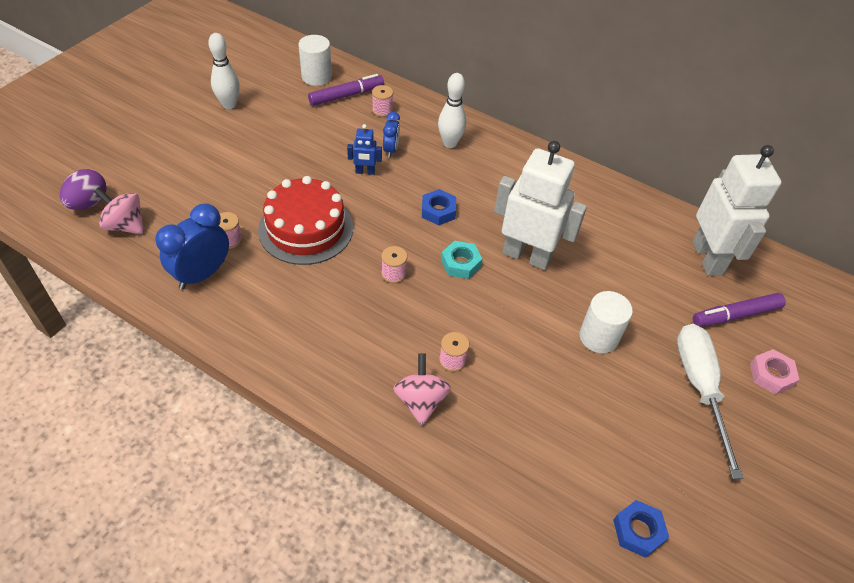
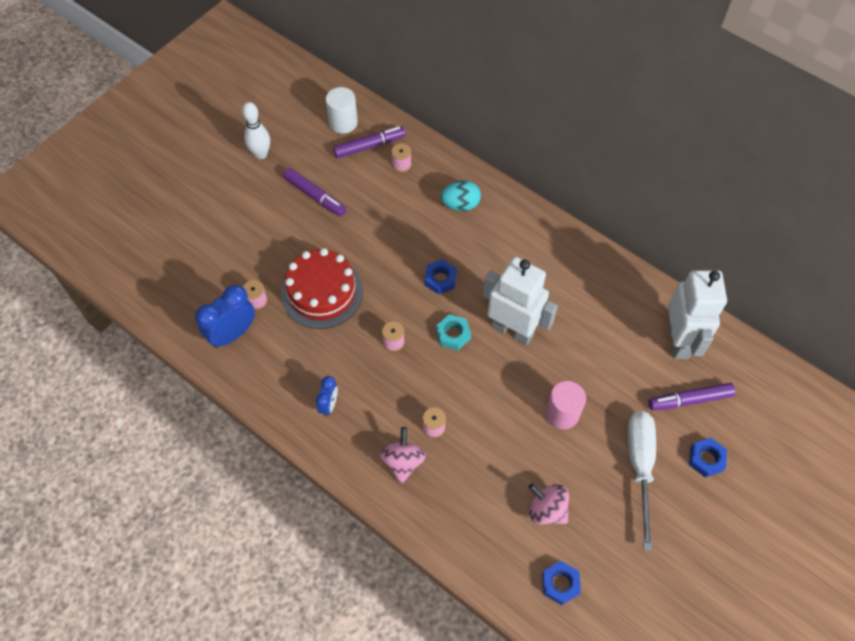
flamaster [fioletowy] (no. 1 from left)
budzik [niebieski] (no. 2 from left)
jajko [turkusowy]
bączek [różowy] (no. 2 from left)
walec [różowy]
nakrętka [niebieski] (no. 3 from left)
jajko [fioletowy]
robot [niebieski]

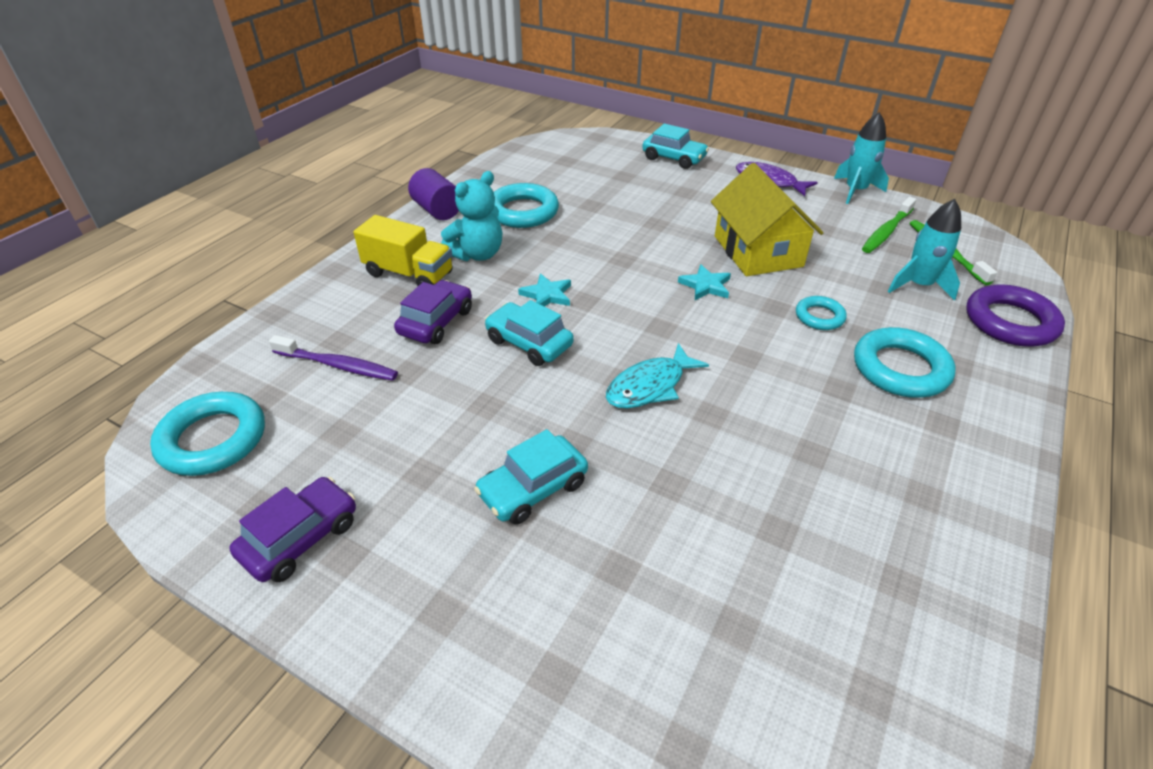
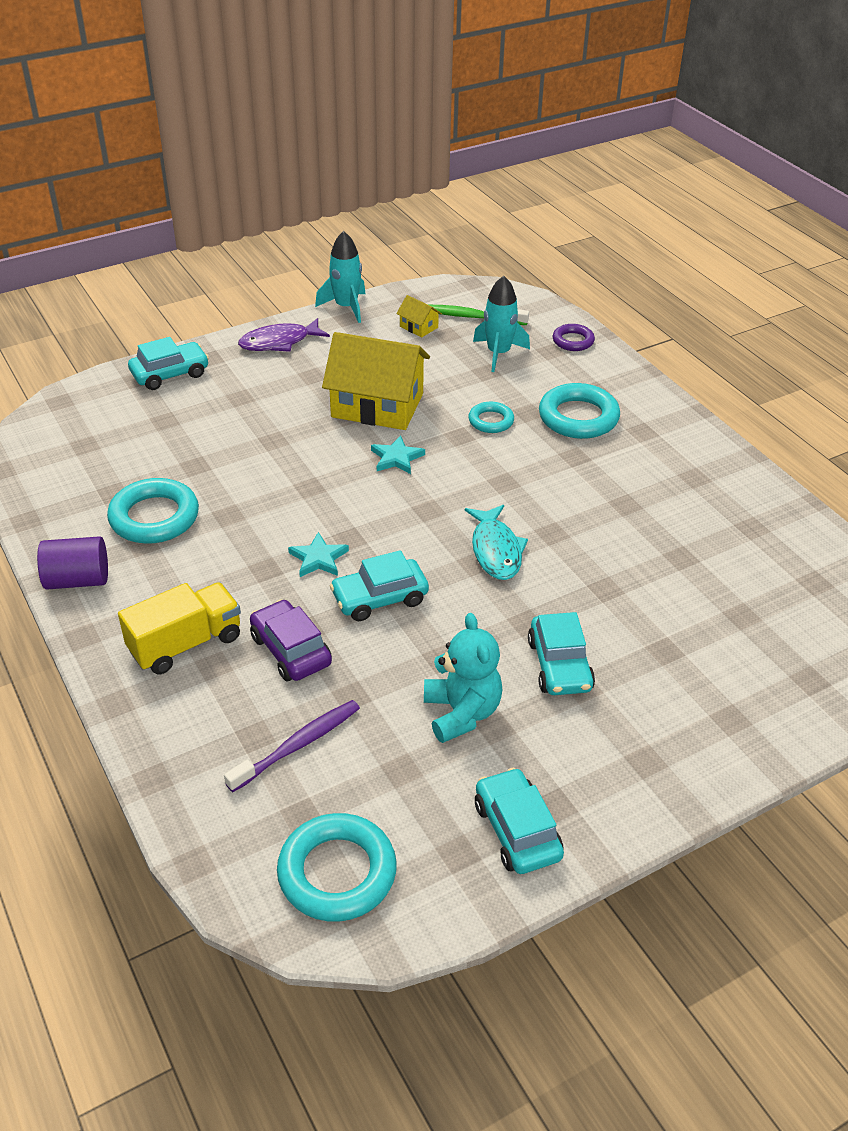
domek [żółty] (no. 2 from left)
miś [turkusowy]
samochód [turkusowy] (no. 3 from left)
pierścień [fioletowy]

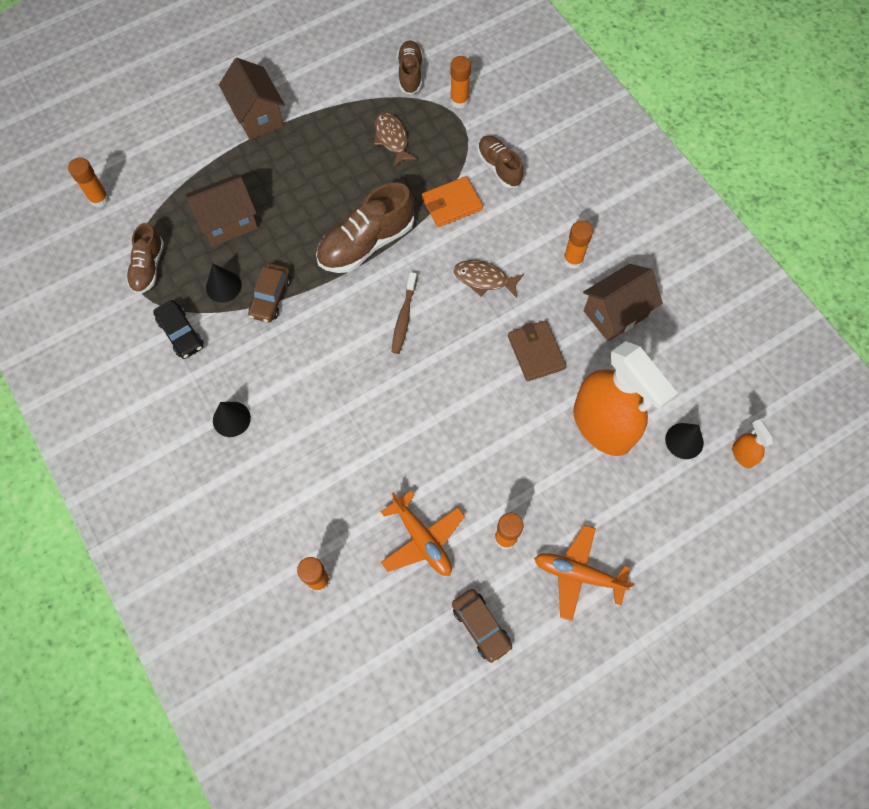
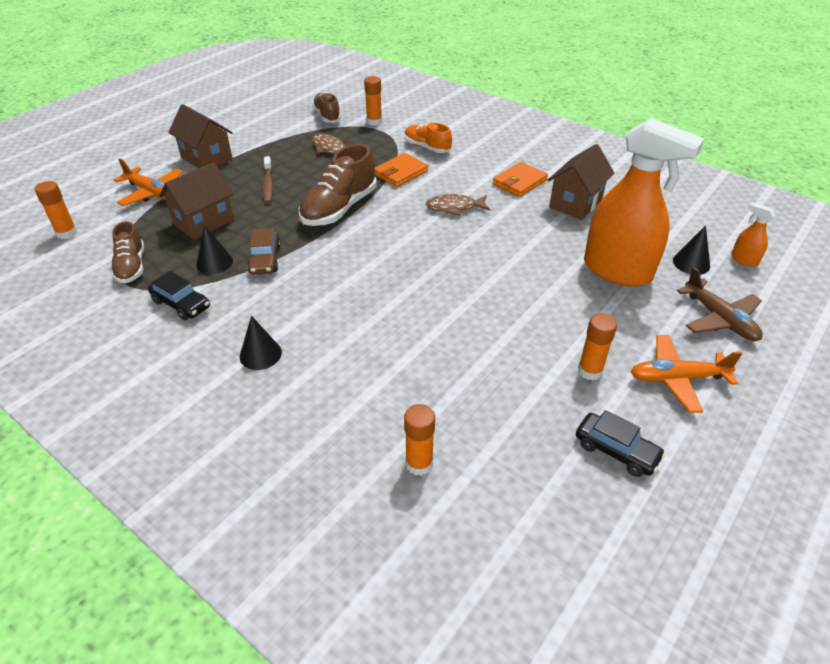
samolot [pomarańczowy] (no. 1 from left)
szczoteczka do zębów [brązowy]
but [pomarańczowy]
portfel [pomarańczowy] (no. 2 from left)
samochód [czarny] (no. 2 from left)
samolot [brązowy]
portfel [brązowy]

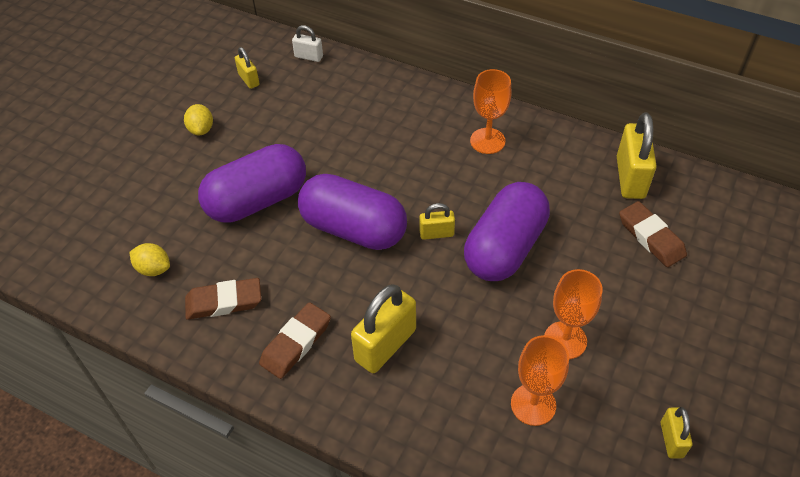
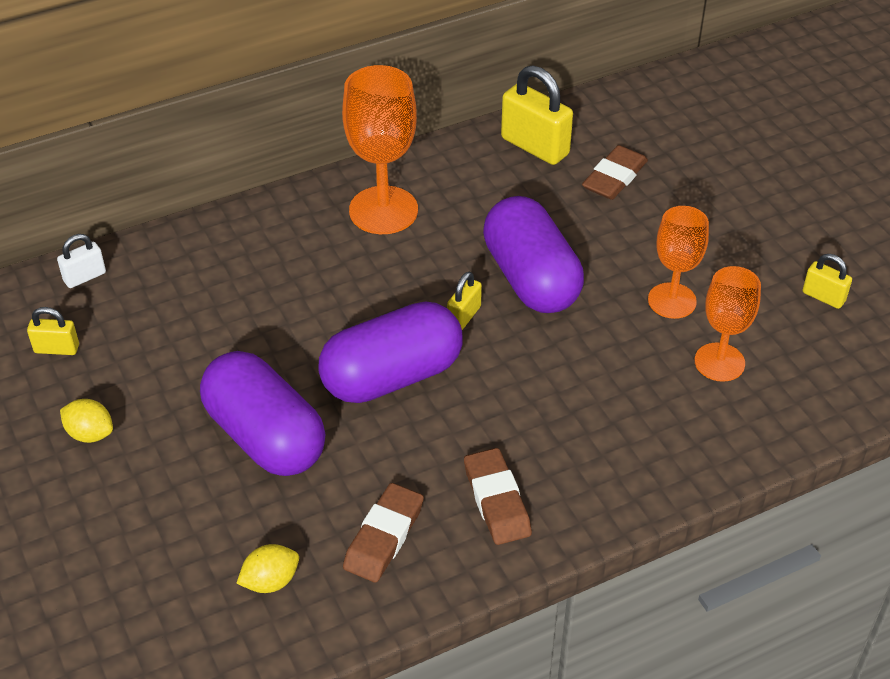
kapsułka [fioletowy] (no. 1 from left)
kielich [pomarańczowy] (no. 1 from left)
gumka do mazania [brązowy] (no. 3 from left)
kłódka [żółty] (no. 2 from left in the first image)

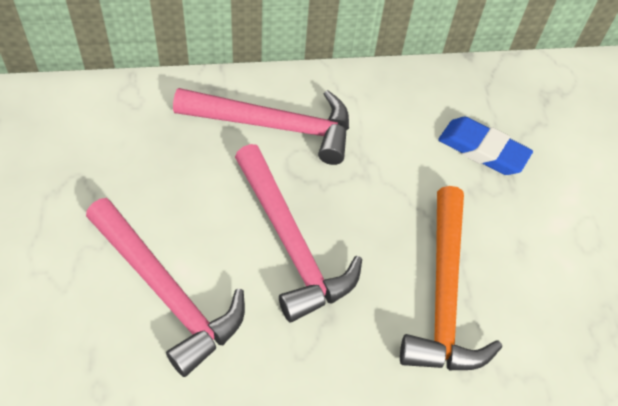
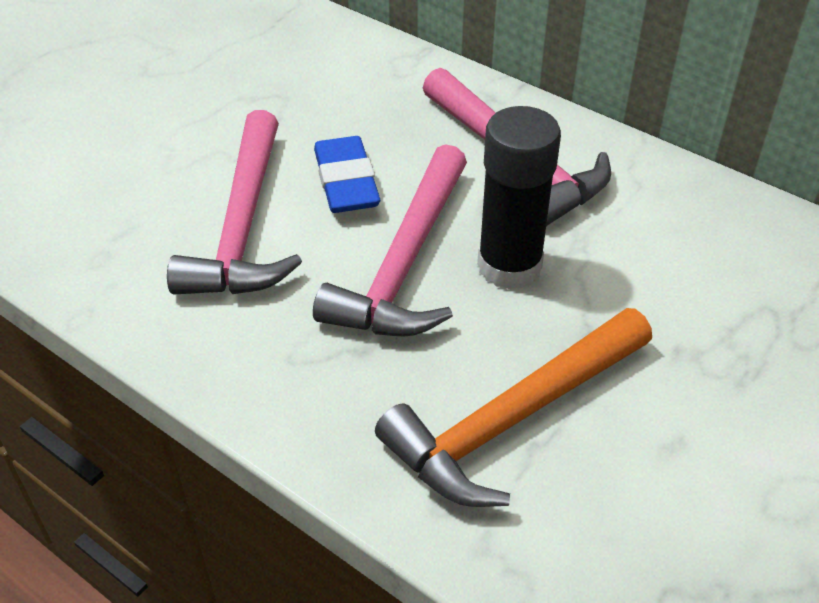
gumka do mazania [niebieski]
klej w sztyfcie [czarny]

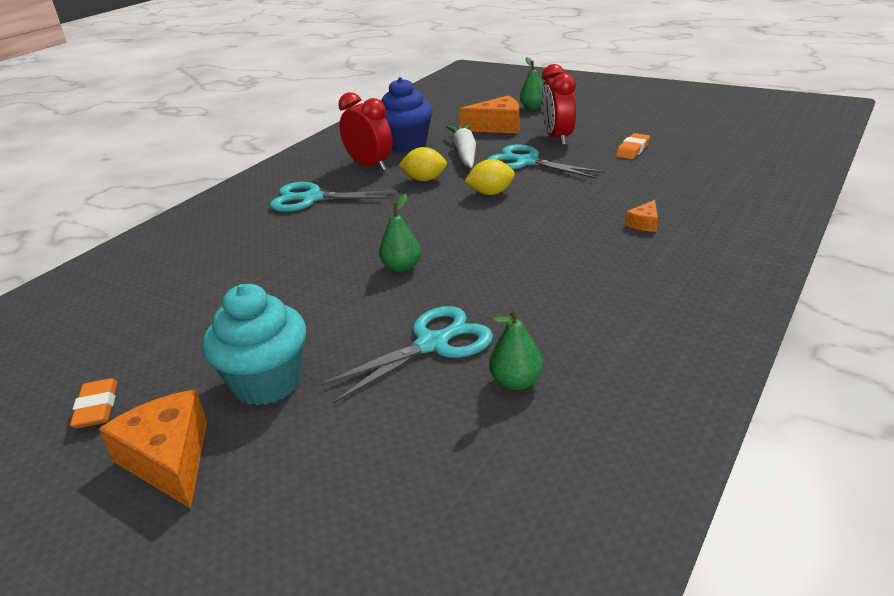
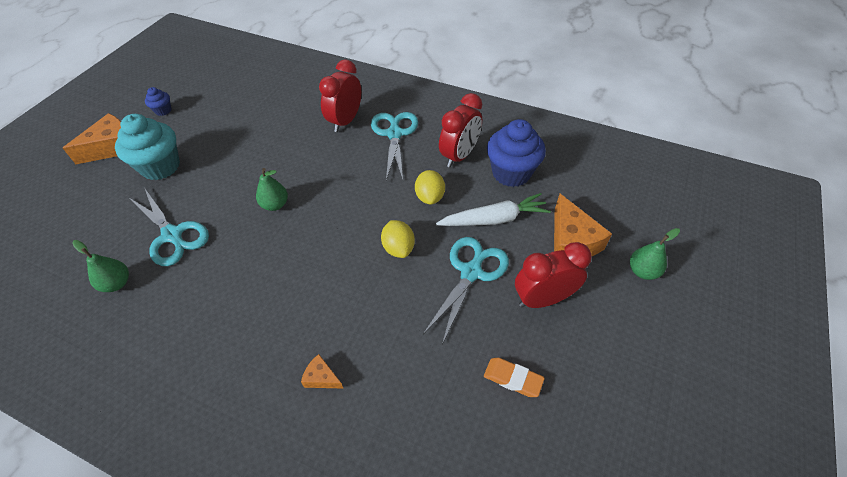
muffinka [niebieski] (no. 1 from left)
budzik [czerwony] (no. 1 from left)

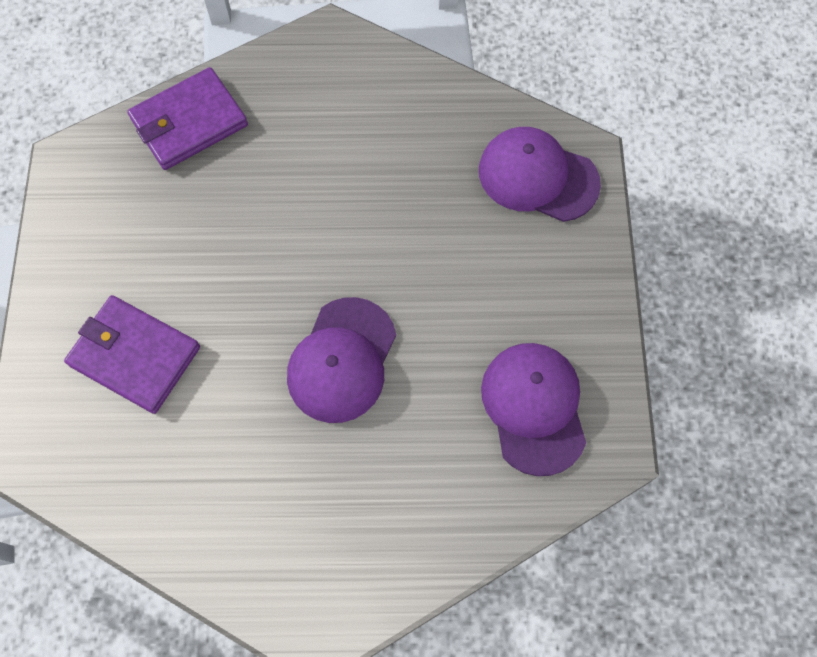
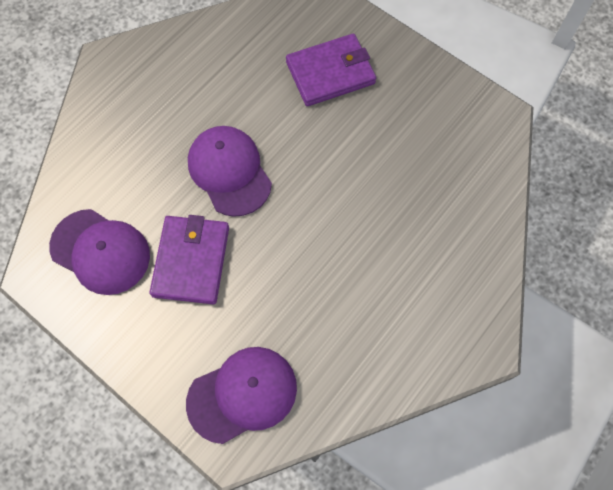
portfel [fioletowy] (no. 1 from left)

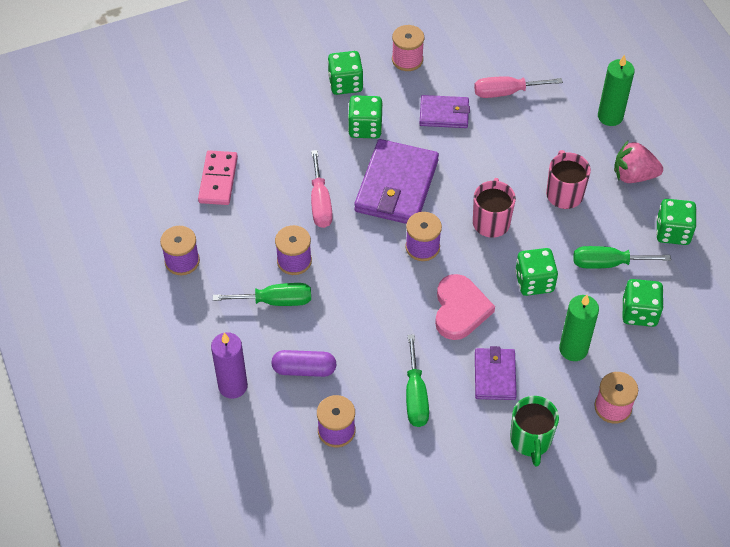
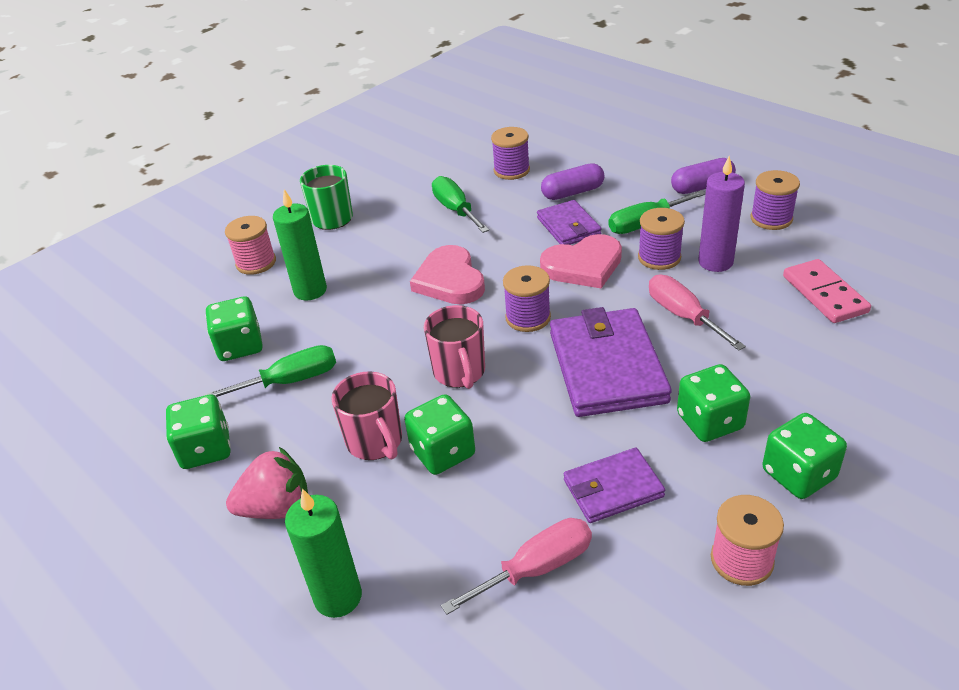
kostka do gry [zielony] (no. 3 from left)
portfel [fioletowy] (no. 1 from left)
serce [różowy] (no. 2 from left)
kapsułka [fioletowy] (no. 2 from left)
świeca [fioletowy]

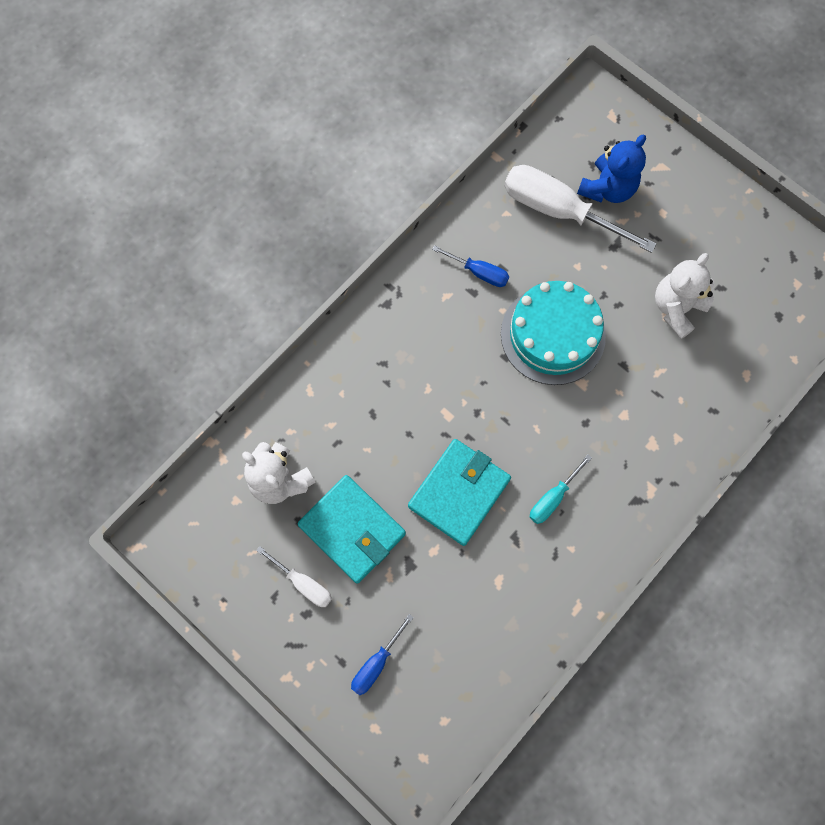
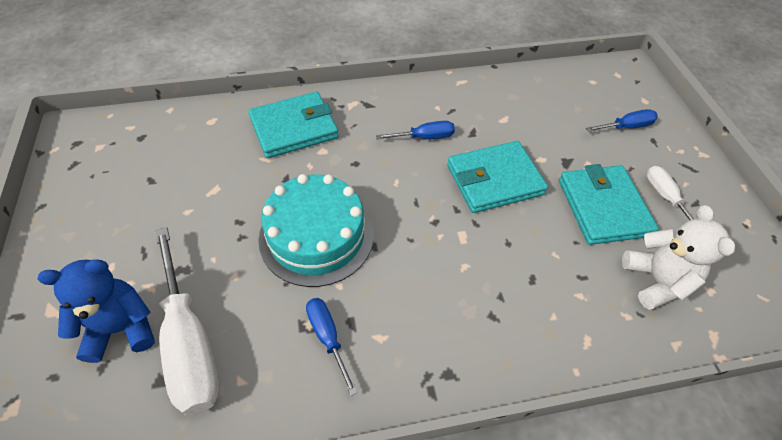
portfel [turkusowy] (no. 1 from left)
śrubokręt [niebieski] (no. 2 from left)
miś [biały] (no. 2 from left in the first image)

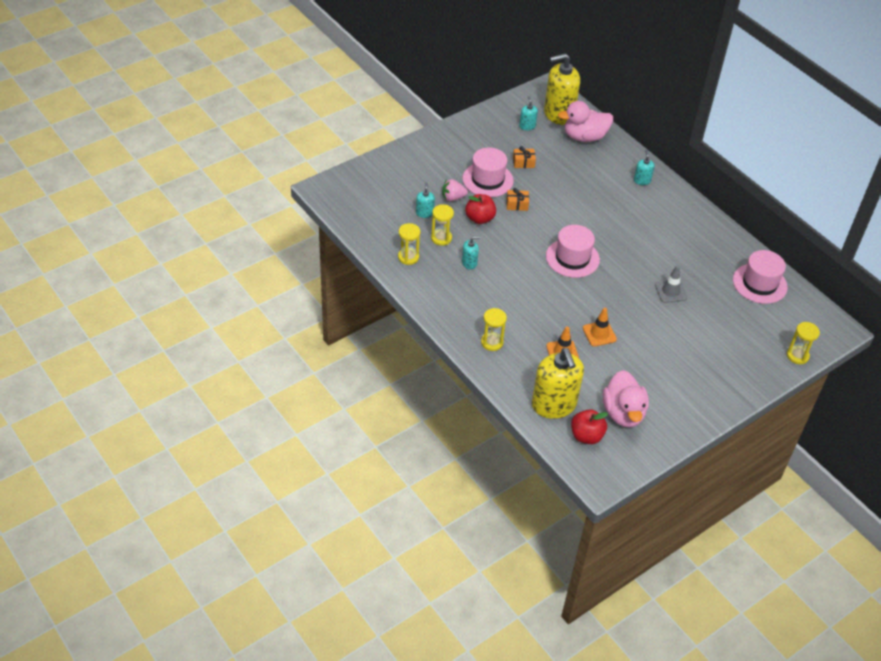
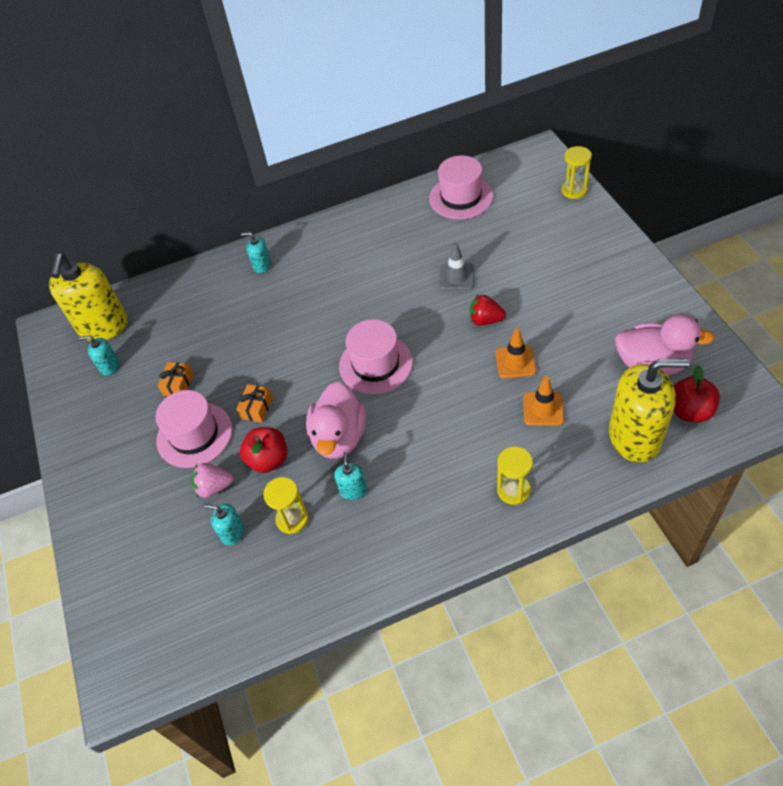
truskawka [różowy]
kaczka [różowy] (no. 1 from left)
truskawka [czerwony]
klepsydra [żółty] (no. 1 from left in the first image)

